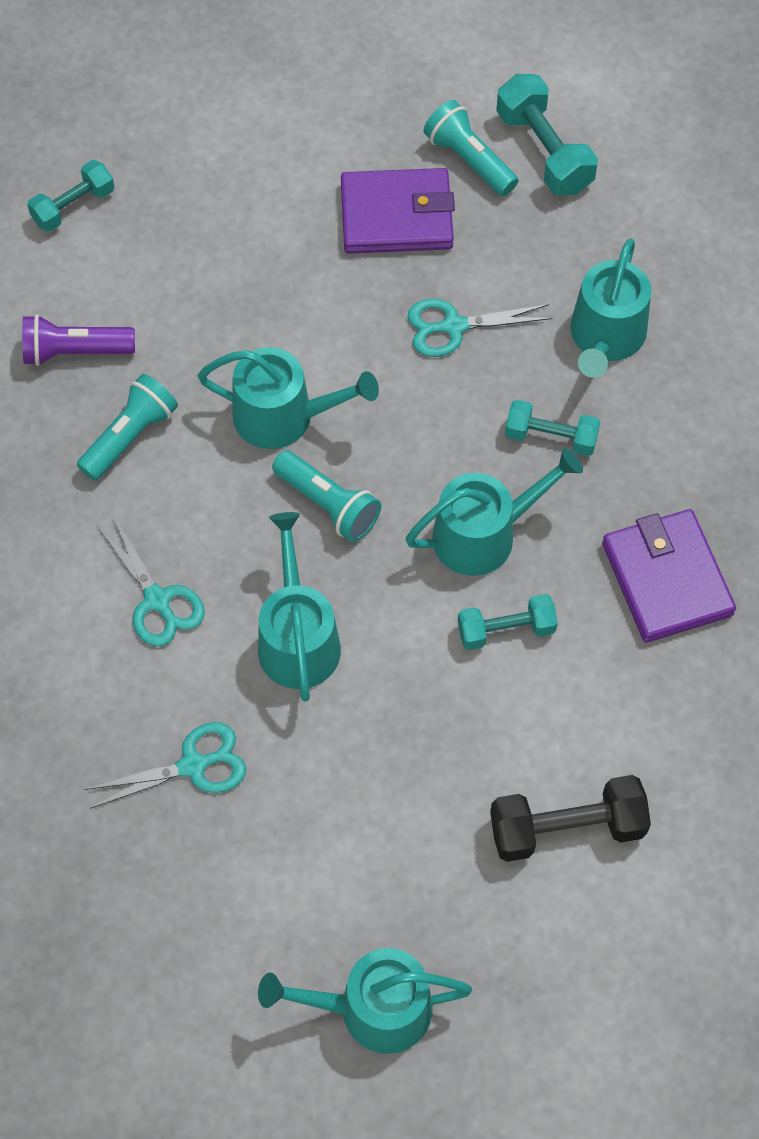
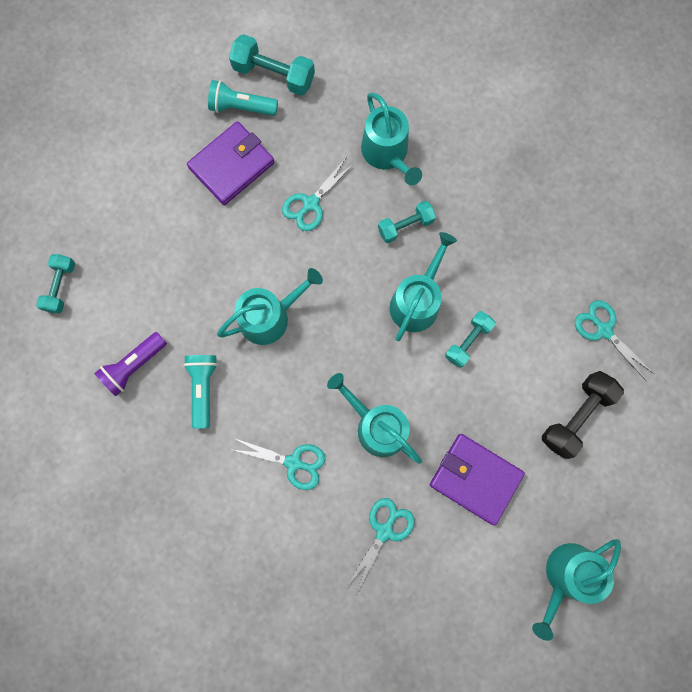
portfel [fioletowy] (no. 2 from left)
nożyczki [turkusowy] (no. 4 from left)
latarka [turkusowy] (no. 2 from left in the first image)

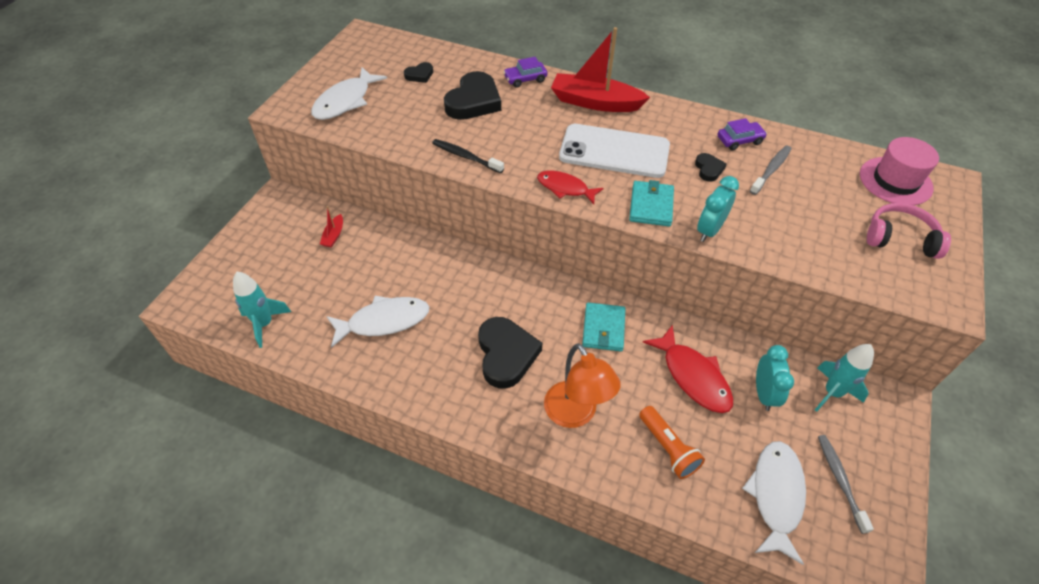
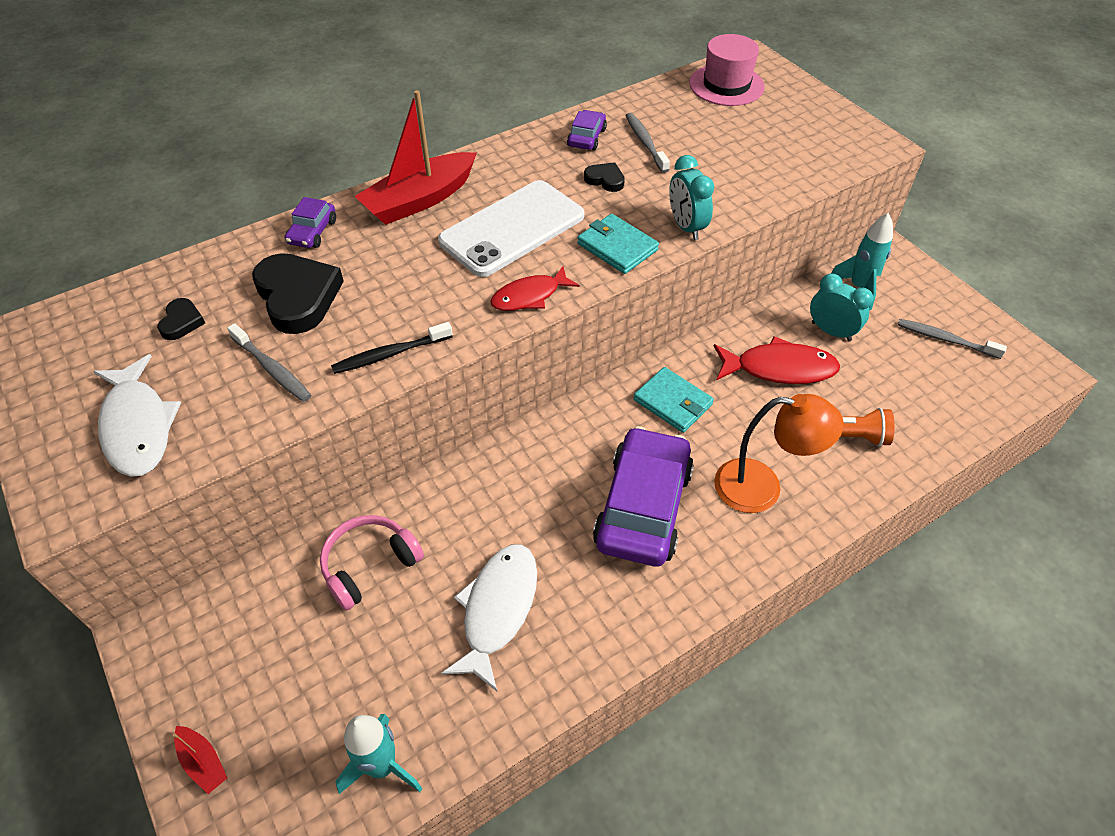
łódka [czerwony] (no. 1 from left)
szczoteczka do zębów [szary] (no. 1 from left)
słuchawki [różowy]
samochód [fioletowy] (no. 3 from left)
ryba [biały] (no. 3 from left in the first image)

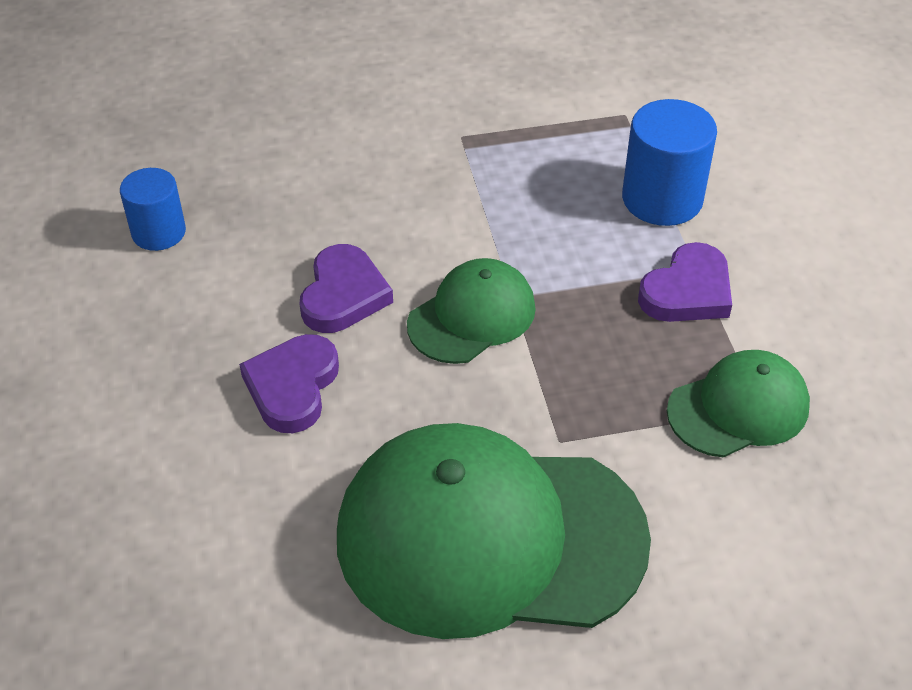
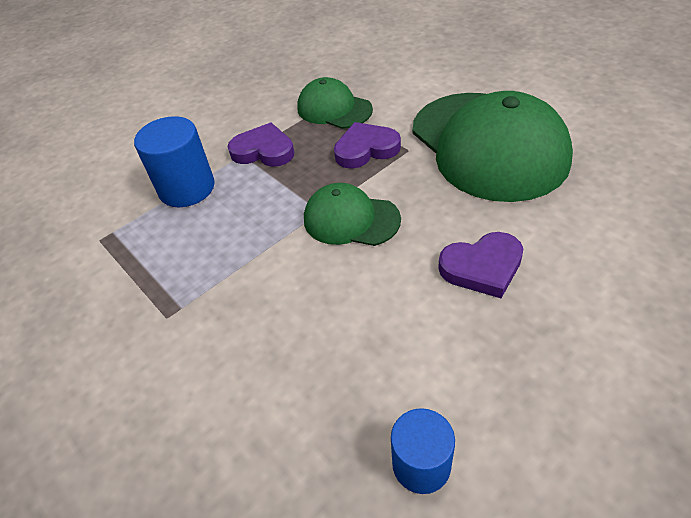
serce [fioletowy] (no. 2 from left)

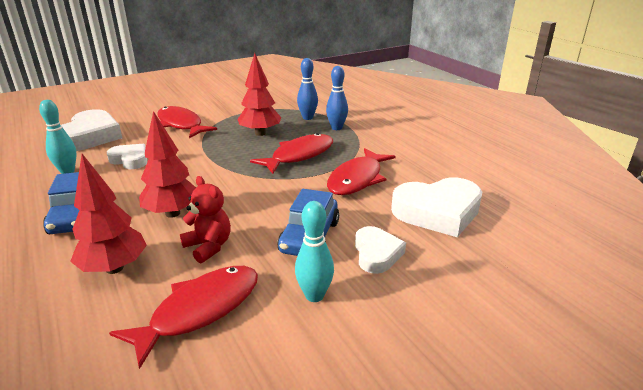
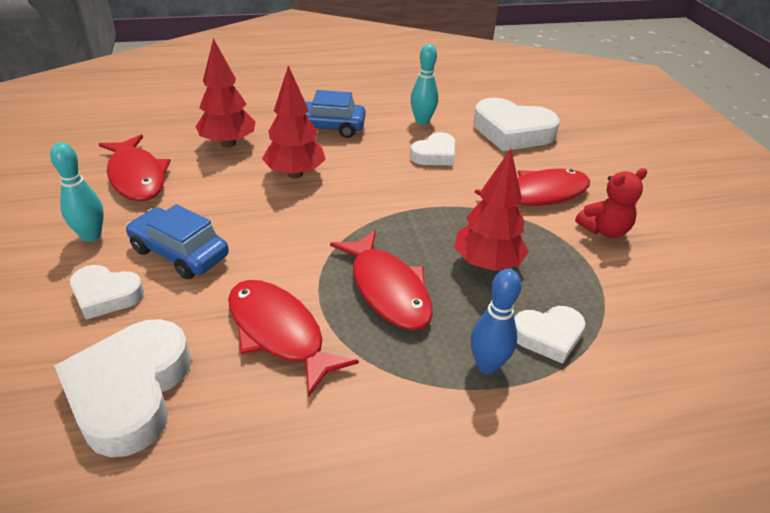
serce [biały] (no. 5 from left)
miś [czerwony]

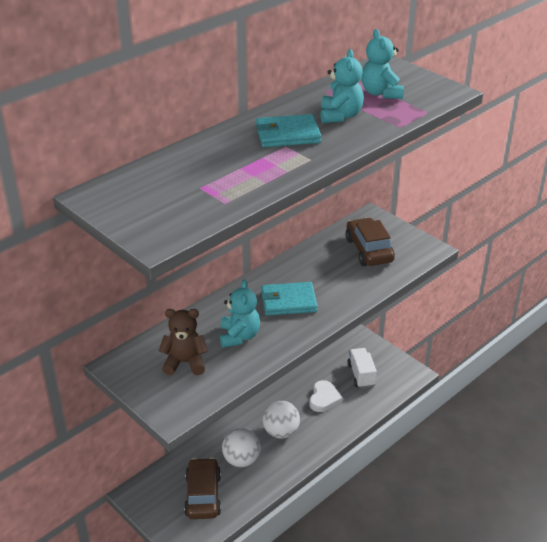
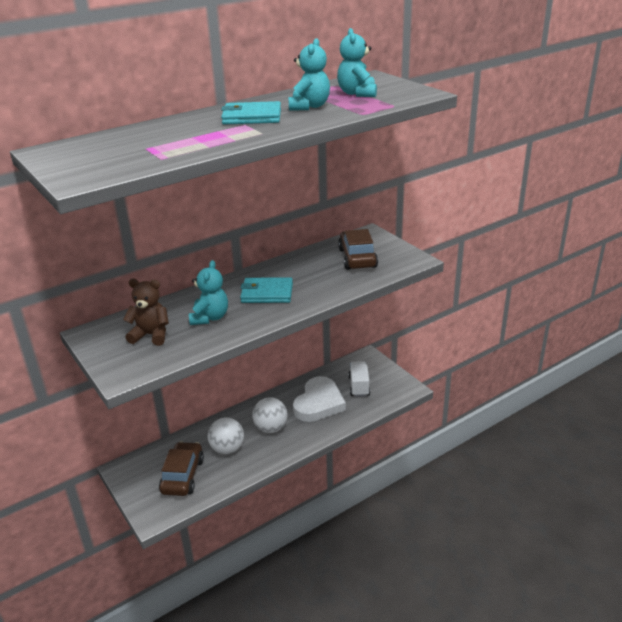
serce [biały]

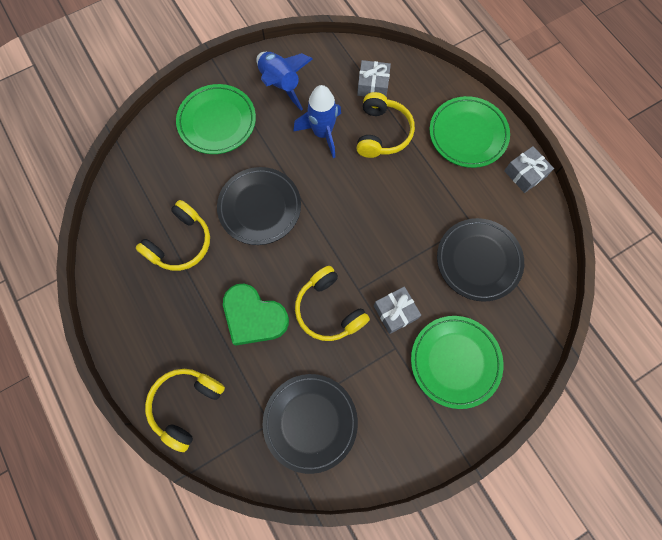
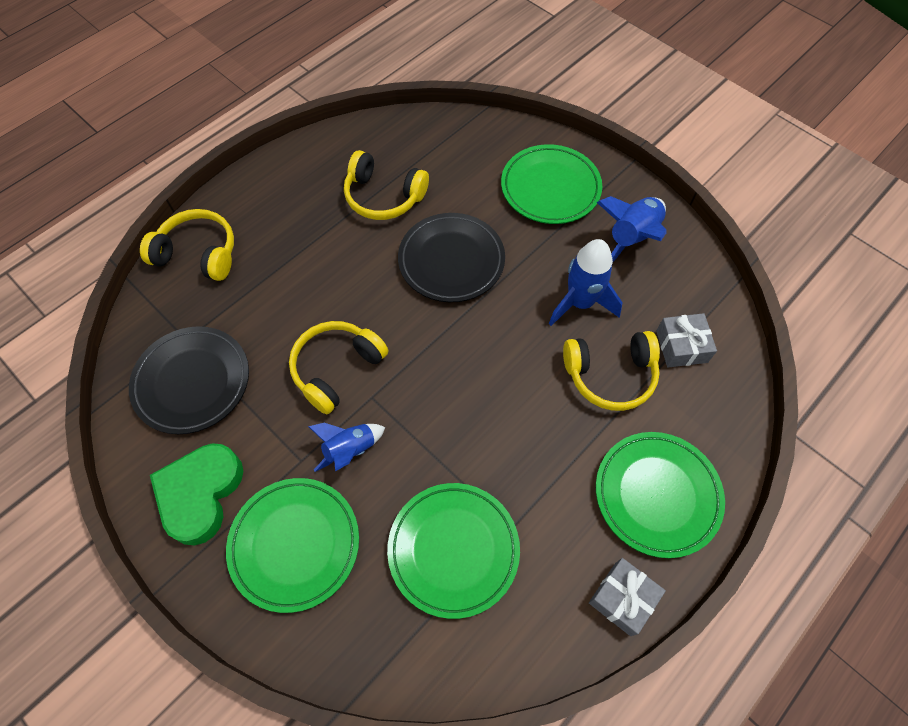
serce [zielony]
rakieta [niebieski] (no. 1 from left)
talerz [zielony] (no. 2 from left)

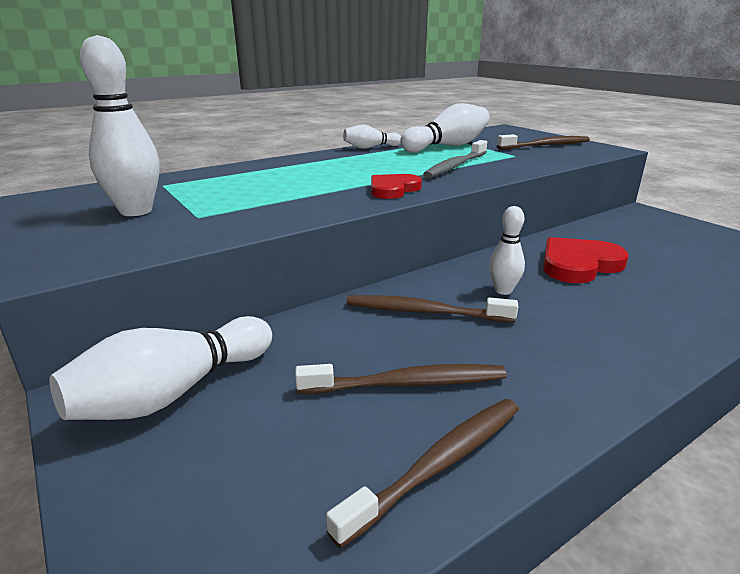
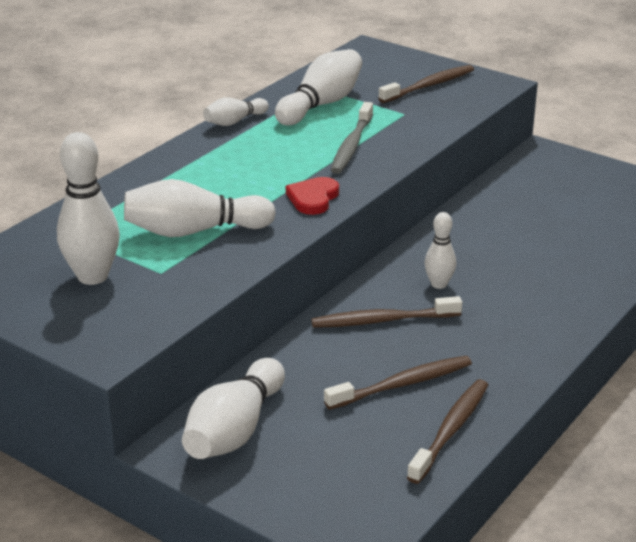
kręgiel [biały] (no. 2 from left)
serce [czerwony] (no. 2 from left in the first image)

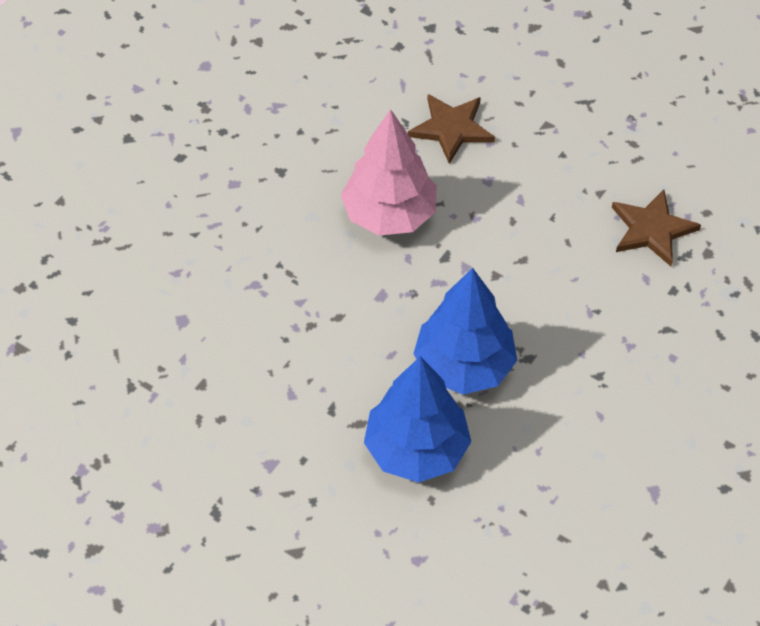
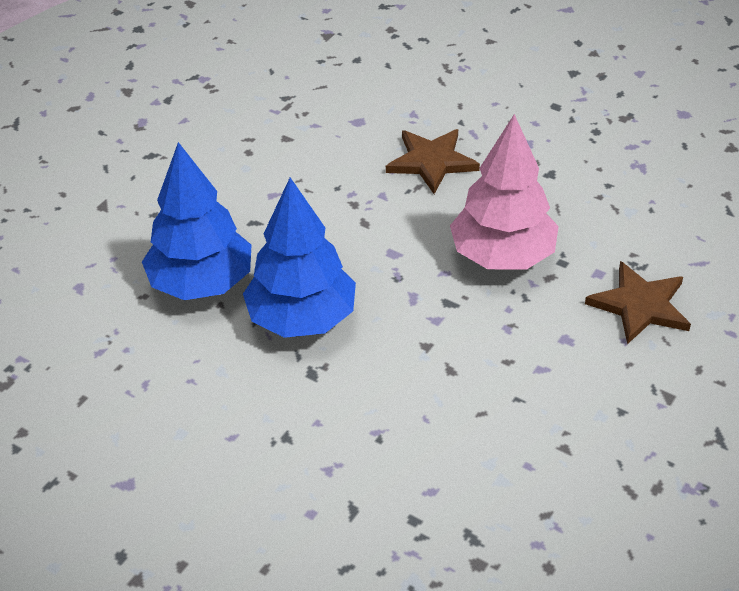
gwiazda [brązowy] (no. 1 from left)

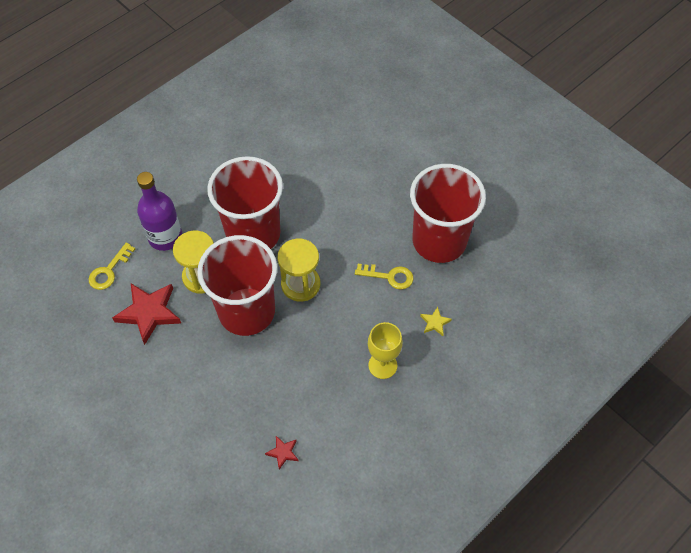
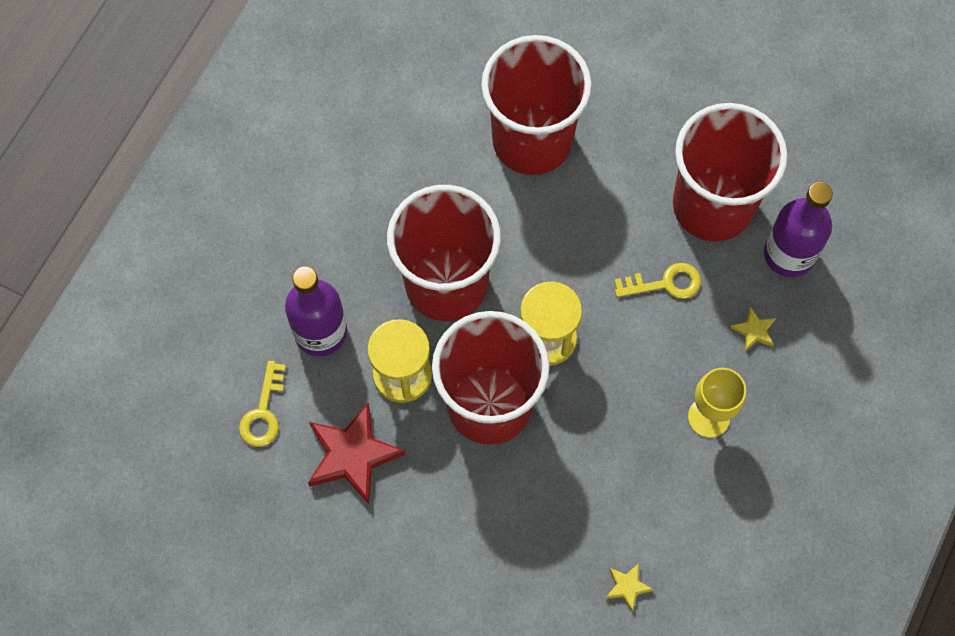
szklanka [czerwony] (no. 3 from left)
gwiazda [żółty] (no. 1 from left)
butelka [fioletowy] (no. 2 from left)

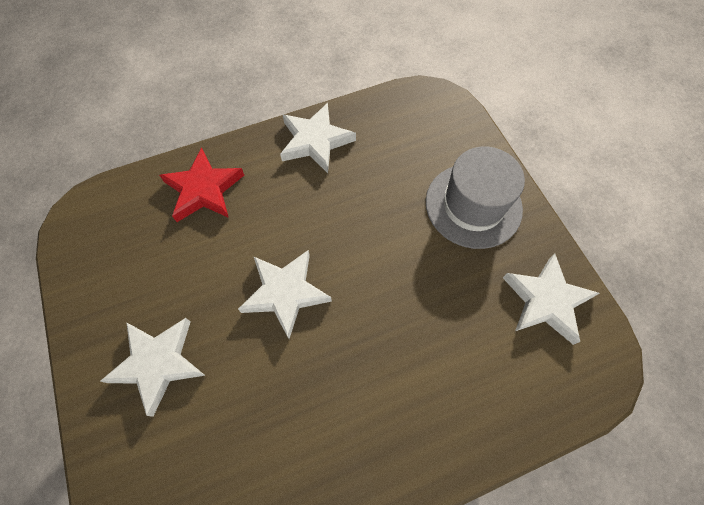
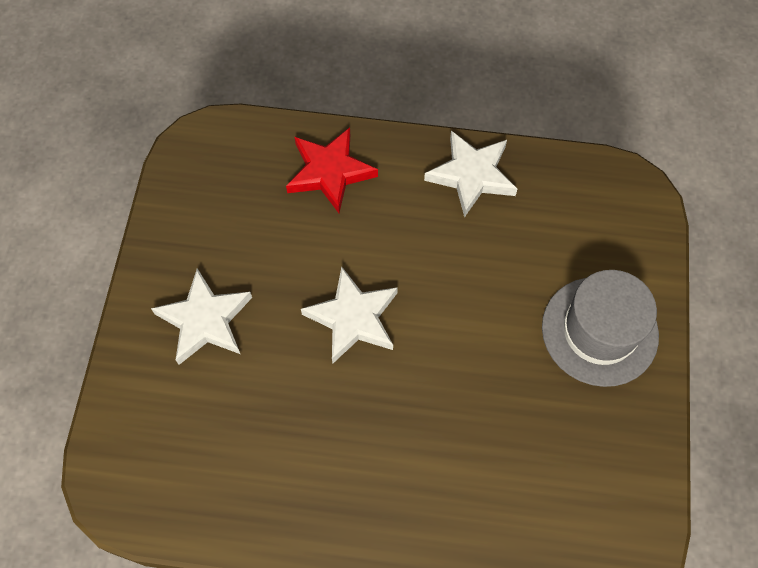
gwiazda [biały] (no. 4 from left in the first image)

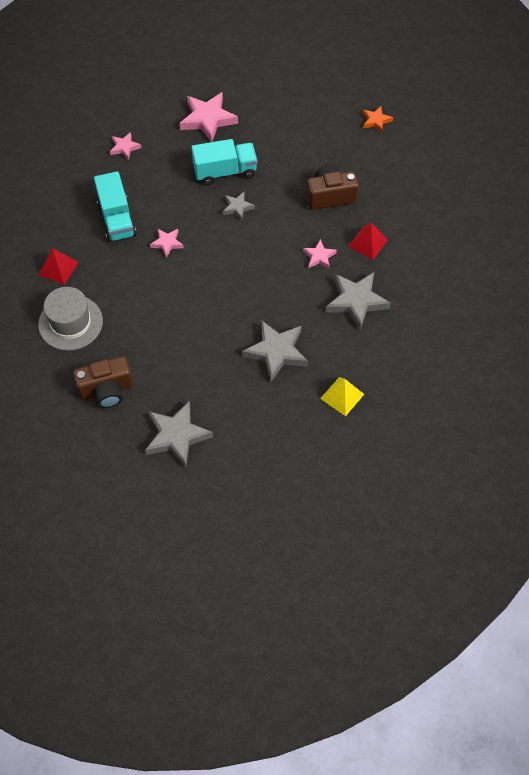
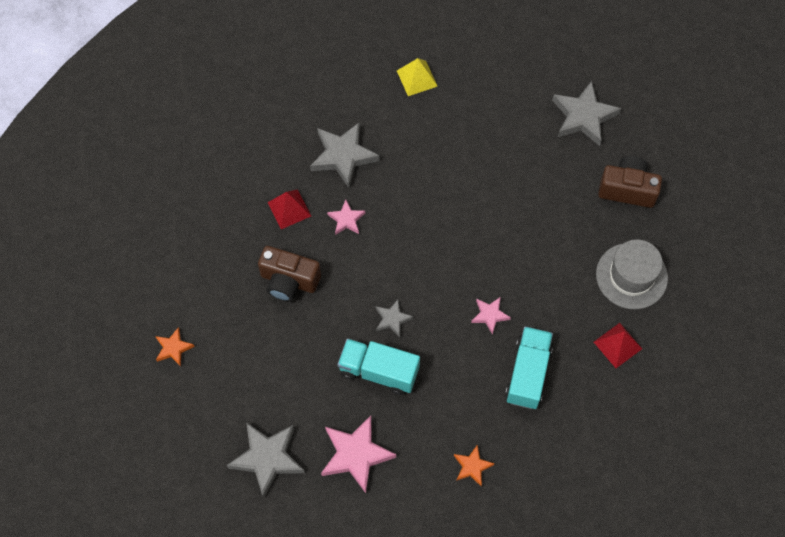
gwiazda [szary] (no. 1 from left)
gwiazda [pomarańczowy] (no. 2 from left)

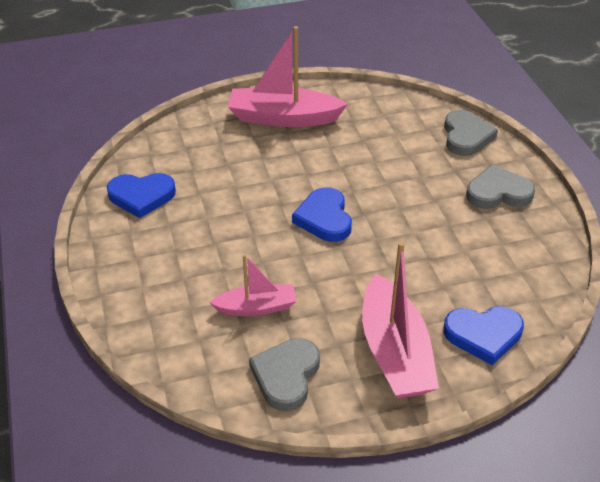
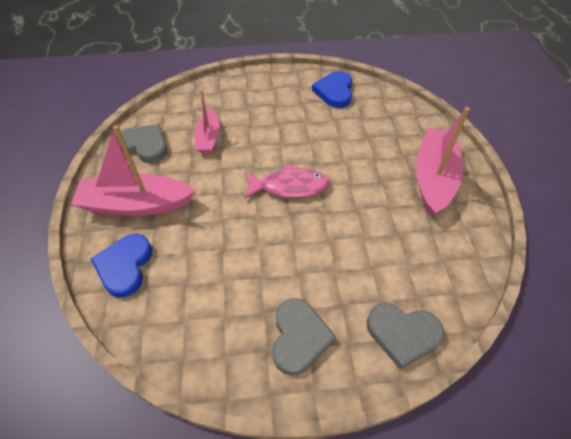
ryba [różowy]

